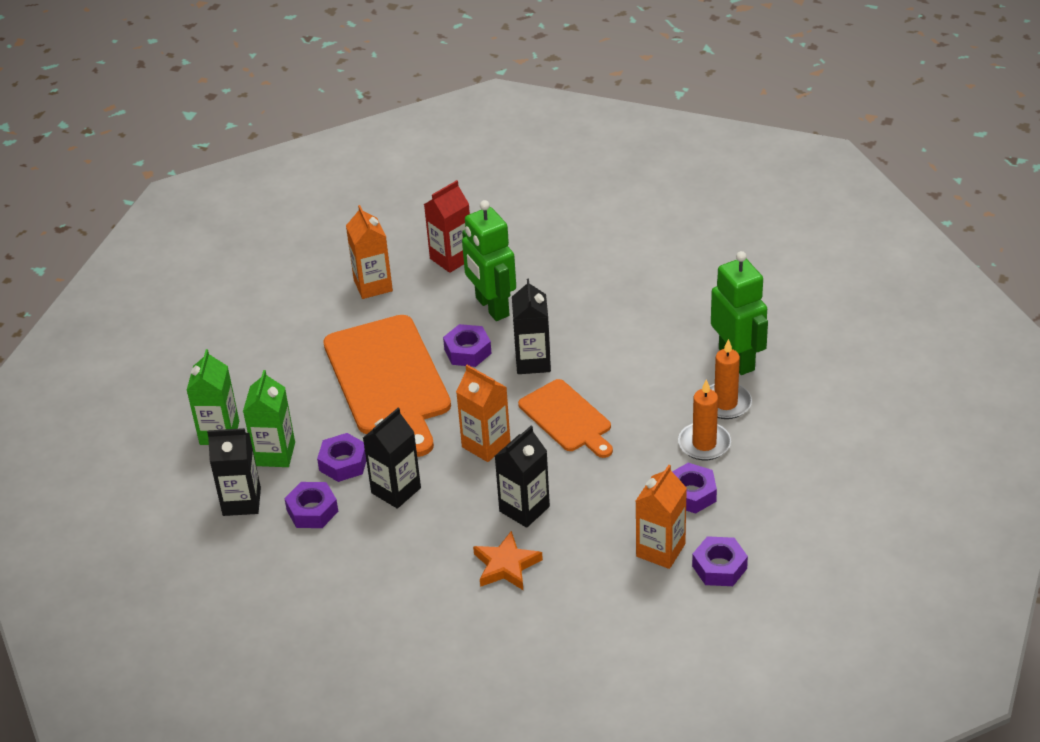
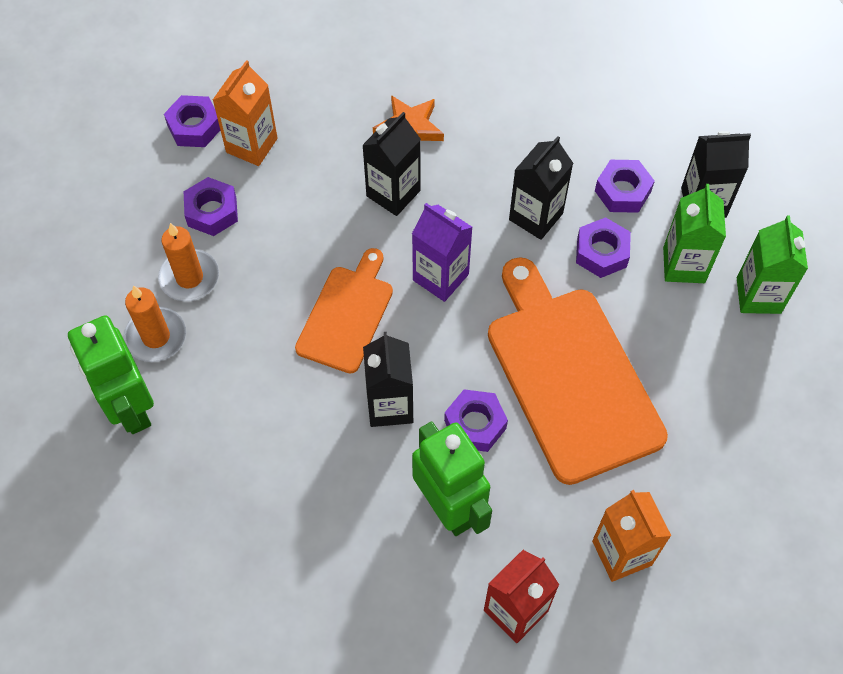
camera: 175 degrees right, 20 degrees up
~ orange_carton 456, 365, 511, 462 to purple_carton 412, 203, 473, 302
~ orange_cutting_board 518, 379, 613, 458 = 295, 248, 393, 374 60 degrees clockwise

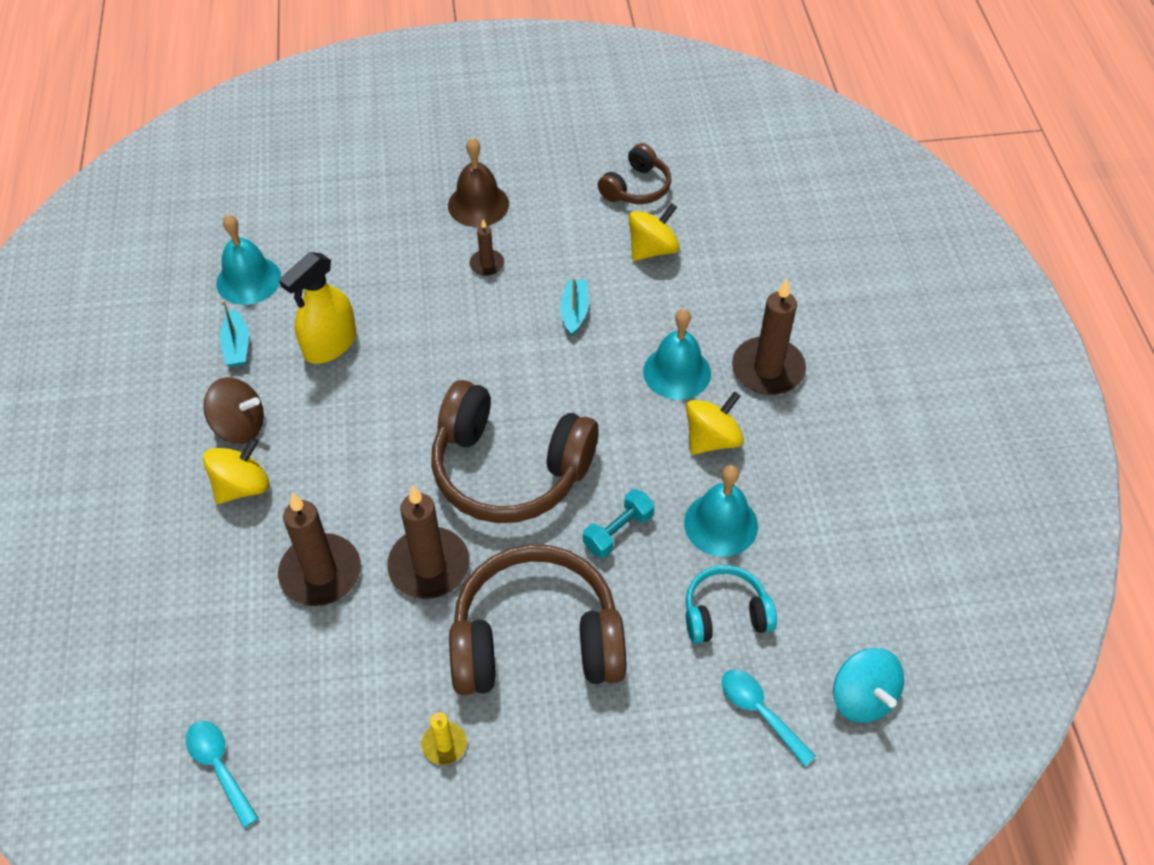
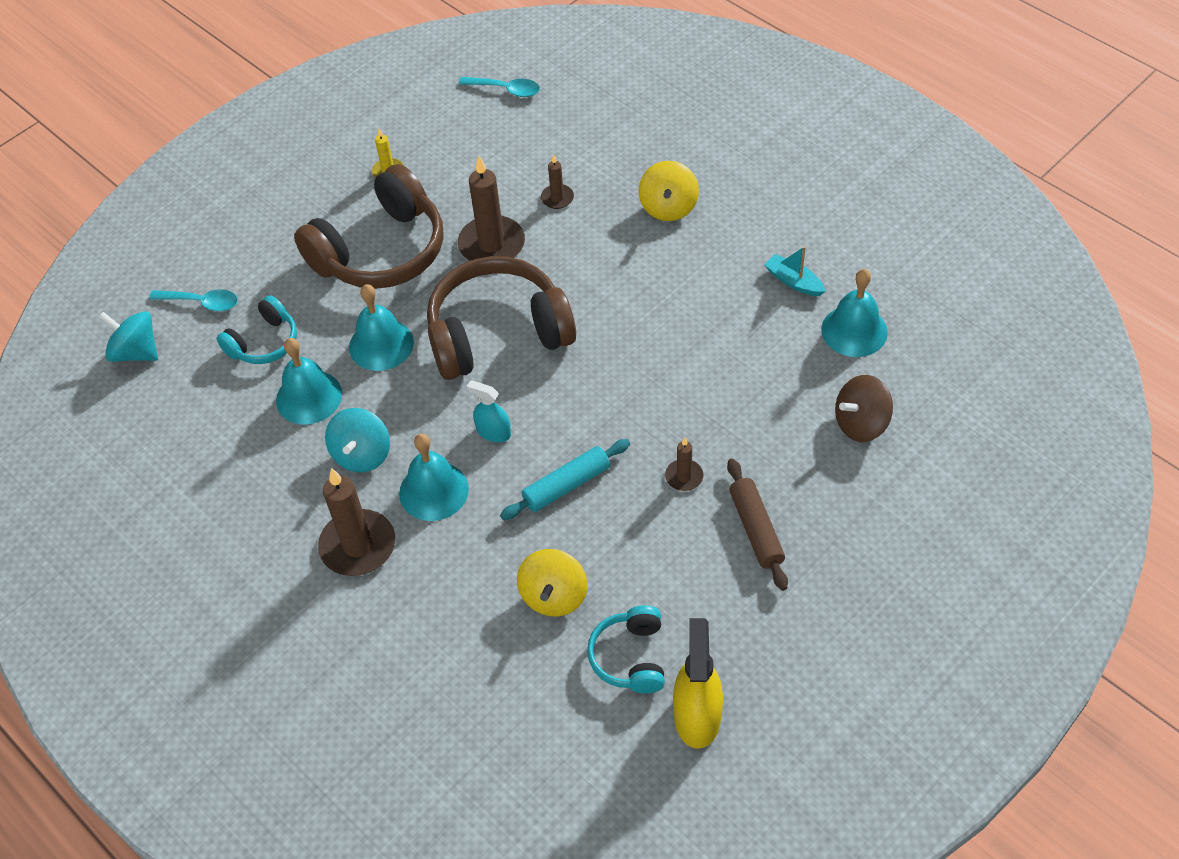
camera: 145 degrees right, 0 degrees up
~ brown_spinning_top 203, 377, 264, 444 to 835, 375, 893, 442
~ brown_candle 278, 493, 361, 606 = 541, 154, 574, 209 x0.50
~ yellow_spray_bottle 279, 252, 356, 364 to 673, 618, 723, 749
~ brown_bell 448, 137, 509, 227 to brown_rolling_pin 727, 459, 788, 591
~ turquoise_boat 560, 278, 589, 336 to turquoise_rolling_pin 500, 439, 630, 520
~ turquoise_dumbbell 583, 489, 655, 558 to turquoise_bell 349, 284, 414, 371
~ brown_headphones 598, 143, 671, 204 to turquoise_headphones 587, 605, 665, 693
~ yellow_spinning_top 686, 391, 744, 455 to turquoise_spinning_top 325, 408, 390, 472
+ turquoise_spray_bottle 467, 380, 511, 442

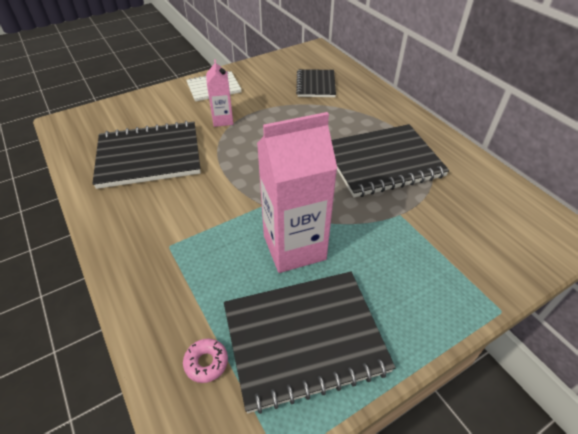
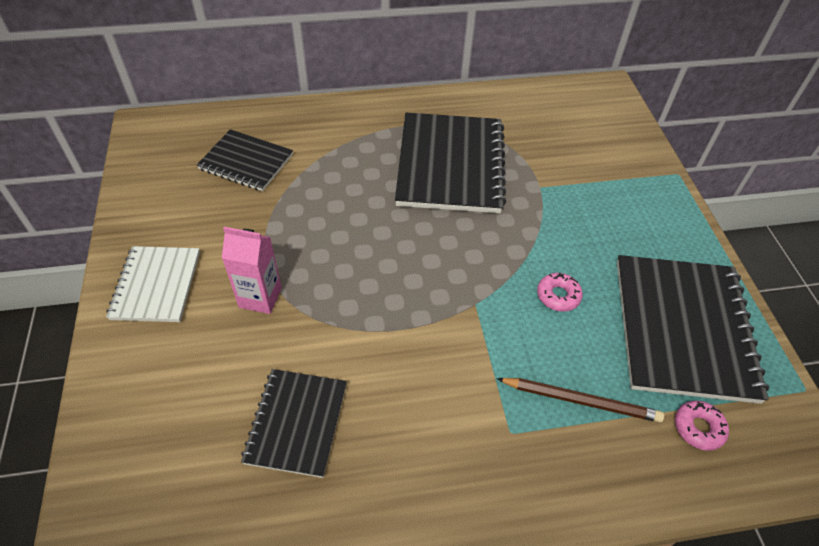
camera: 70 degrees left, 5 degrees up
~ black_notebook 92, 121, 201, 189 = 241, 369, 347, 478 x0.58
~ pink_carton 257, 112, 338, 273 to pink_donut 537, 273, 583, 312
+ brown_pencil 496, 378, 664, 423

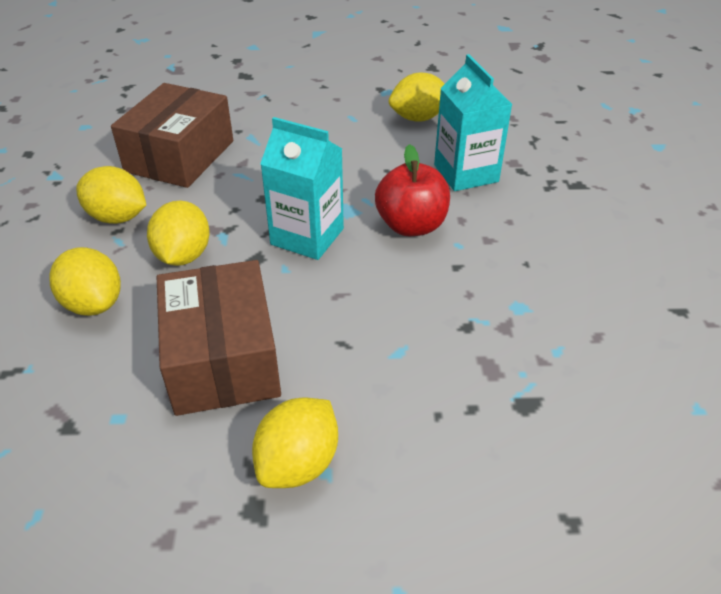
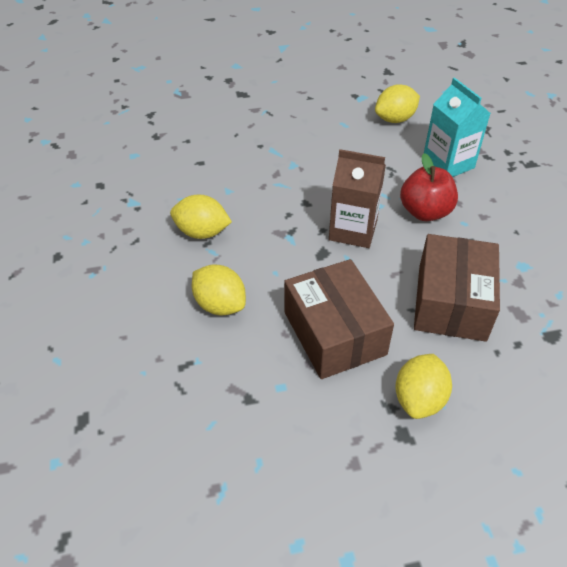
camera: 10 degrees left, 5 degrees up
~ brown_box 111, 83, 233, 188 to 414, 234, 500, 342
- yellow_lemon 147, 201, 210, 266
~ turquoise_carton 260, 117, 344, 260 to brown_carton 329, 149, 386, 248

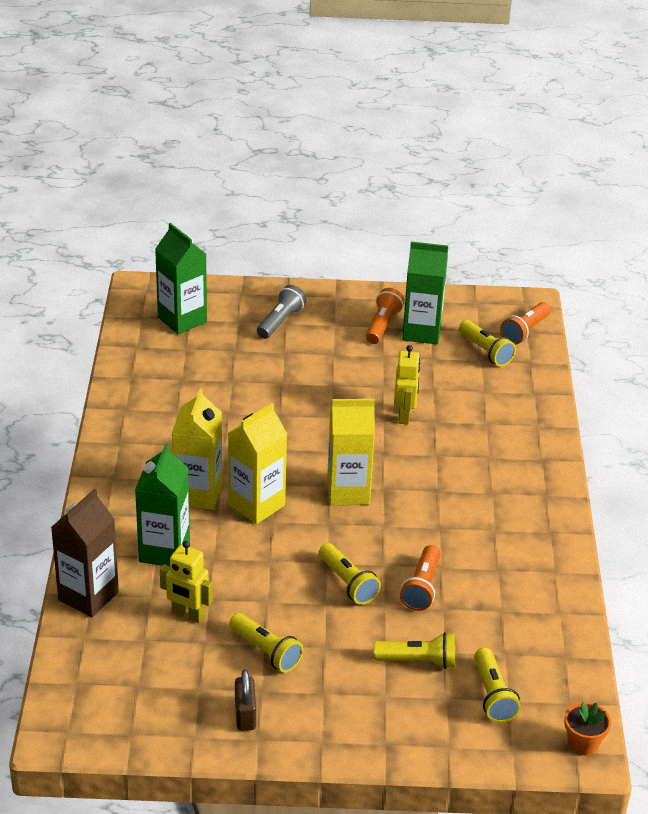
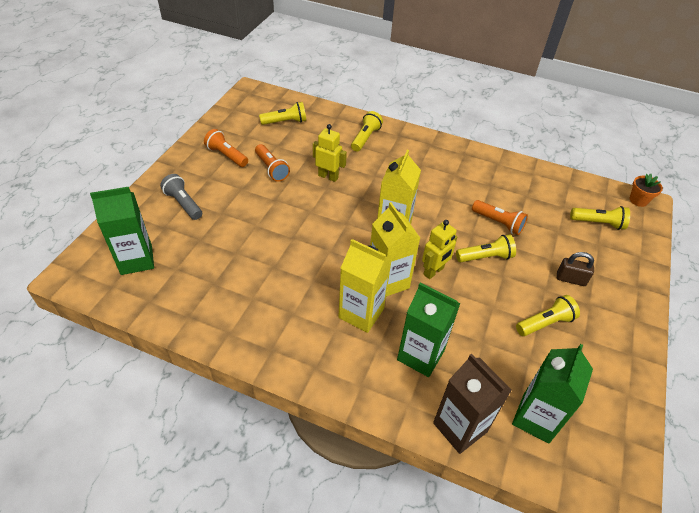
camera: 70 degrees left, 10 degrees up
~ yellow_robot 160, 541, 213, 623 to 422, 220, 457, 279
~ brown_padlock 235, 670, 256, 731 to 557, 252, 594, 286
~ yellow_flashlight 373, 632, 455, 669 to 351, 111, 383, 152
~ green_carton 402, 242, 448, 344 to 512, 344, 593, 443
~ orange_flashlight 500, 302, 551, 344 to 255, 144, 290, 182

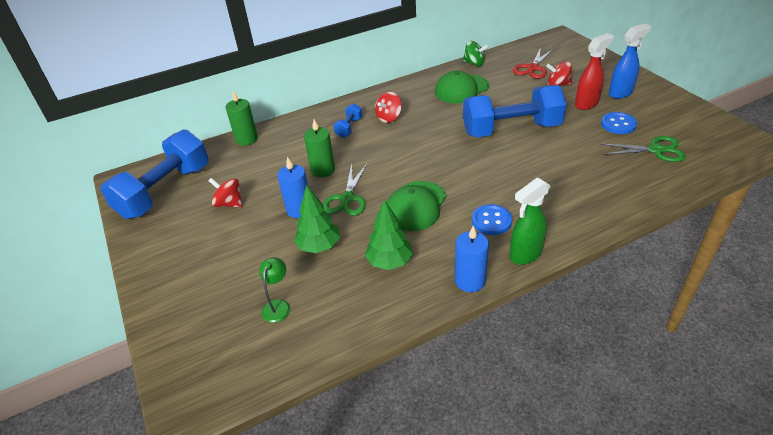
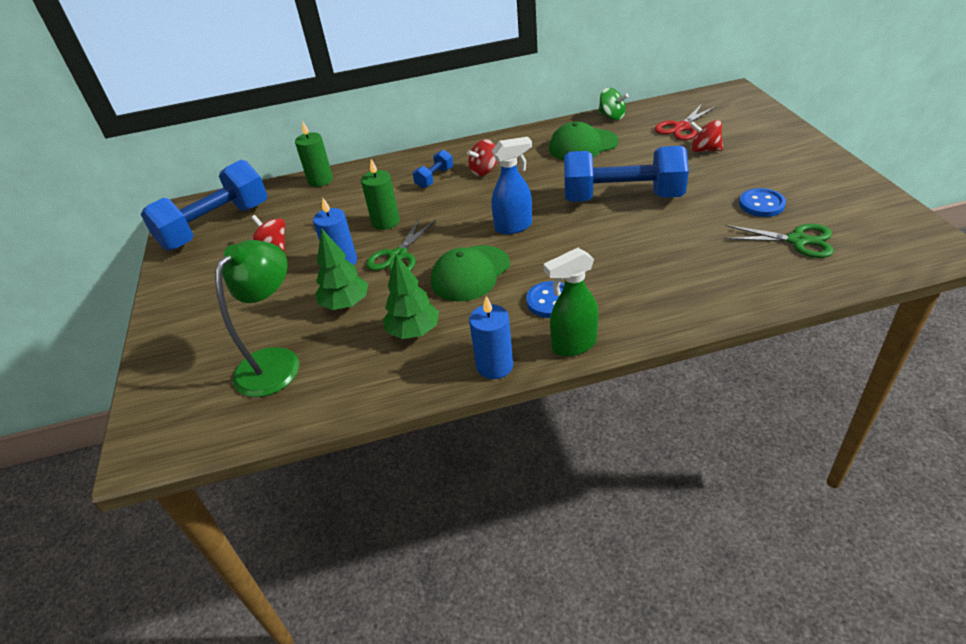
camera: 15 degrees right, 0 degrees up
~ green_lamp 259, 257, 290, 323 = 215, 240, 299, 397 x2.03
- red_spray_bottle 575, 33, 614, 110
~ blue_spray_bottle 609, 24, 651, 99 to 492, 137, 532, 235

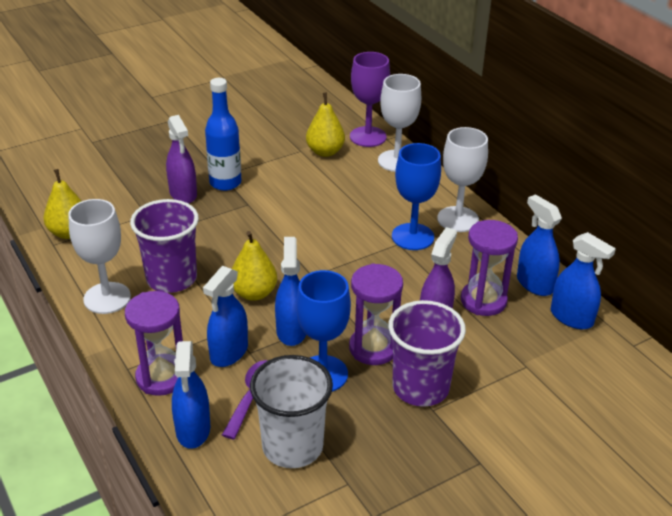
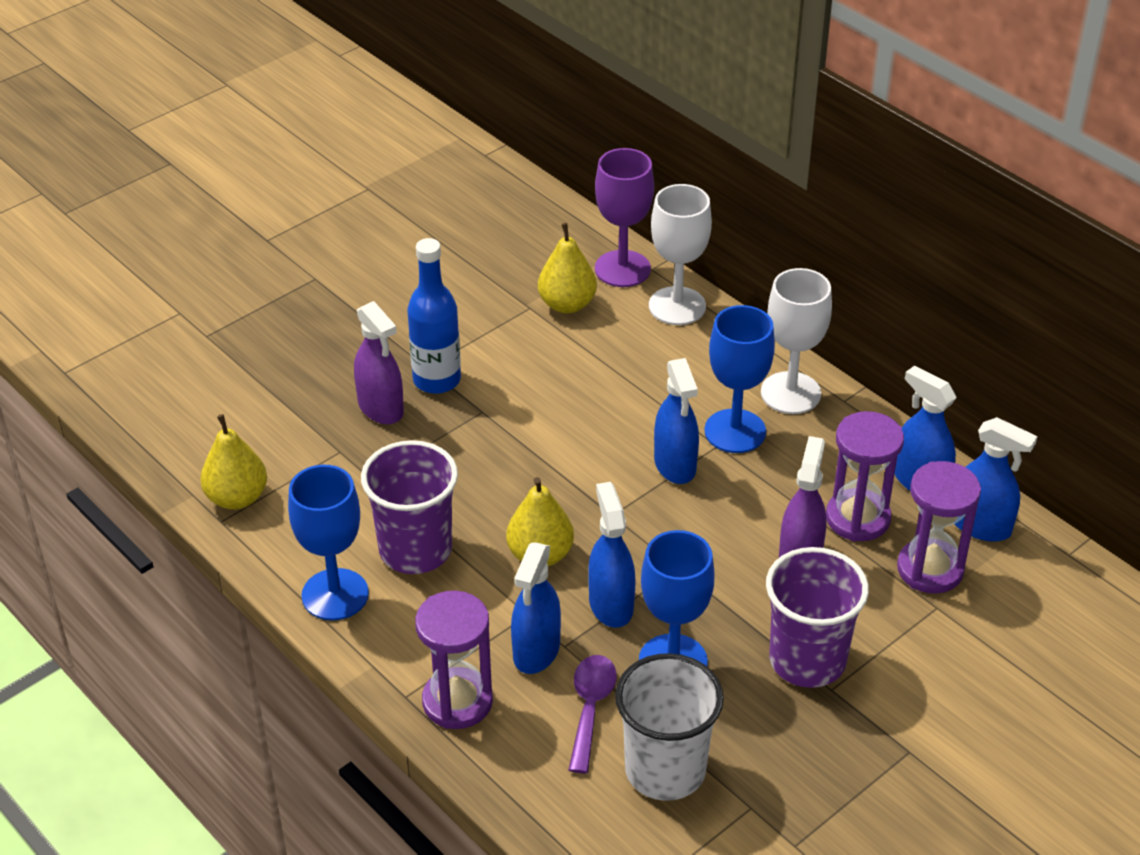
camera: 10 degrees left, 5 degrees up
~ white_goblet 68, 199, 131, 314 to blue_goblet 288, 465, 369, 620
~ blue_spray_bottle 172, 341, 210, 449 to 654, 358, 699, 484
~ purple_hourglass 349, 263, 403, 365 to 897, 461, 981, 594

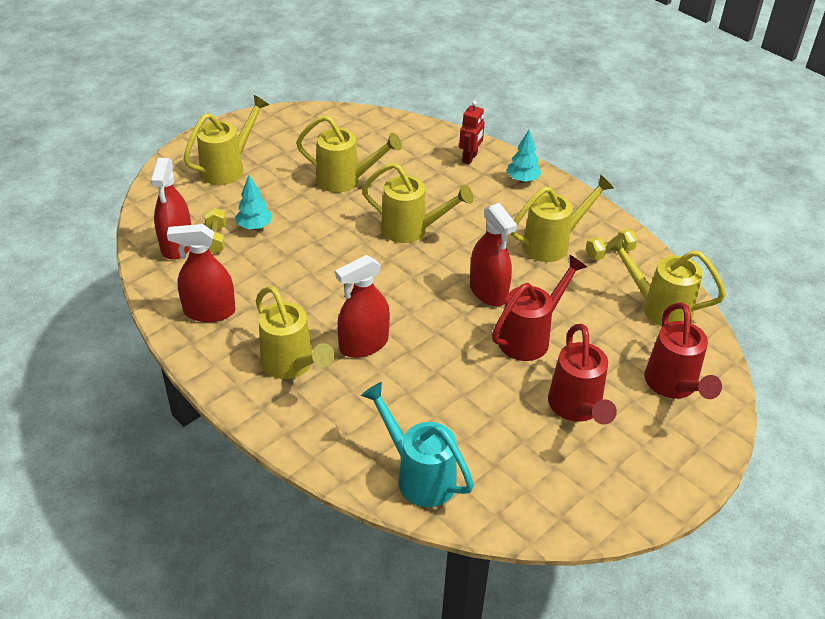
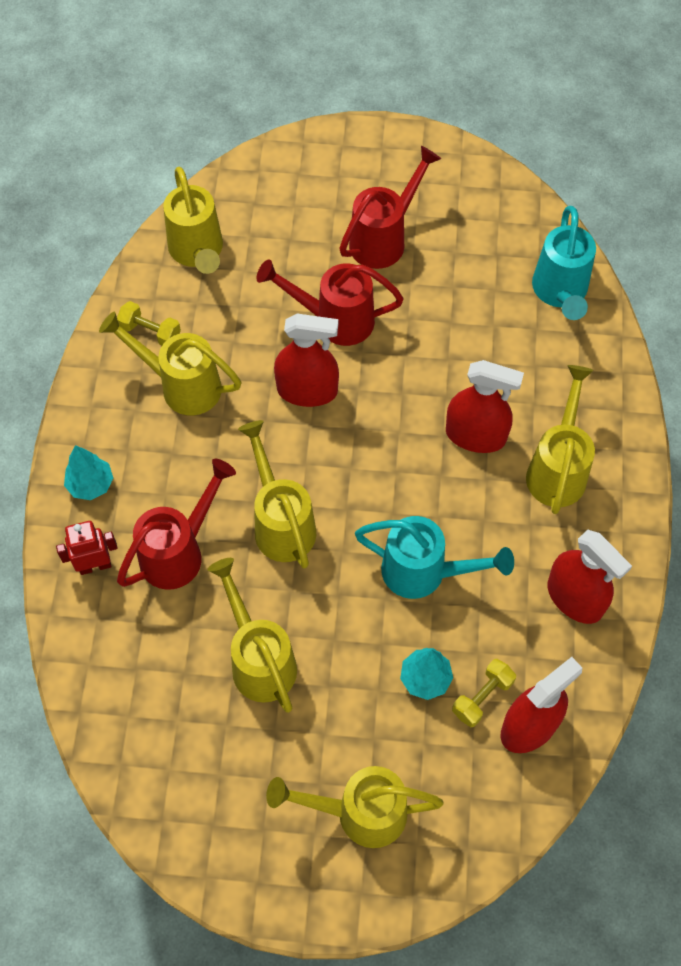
camera: 130 degrees left, 20 degrees up
~ red_spray_bottle 470, 203, 517, 306 = 274, 314, 339, 407 75 degrees clockwise
~ red_watering_can 644, 302, 722, 399 to 117, 459, 236, 590
+ turquoise_watering_can 355, 516, 514, 599

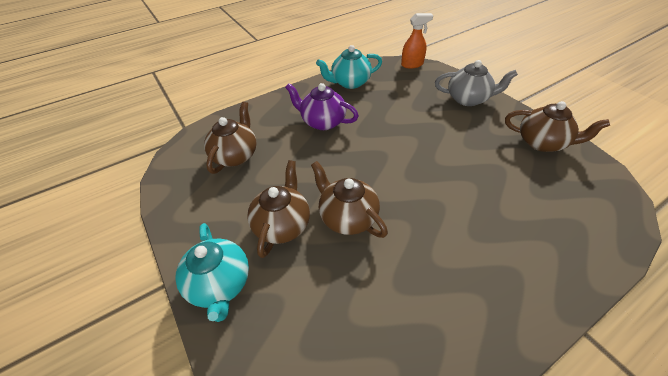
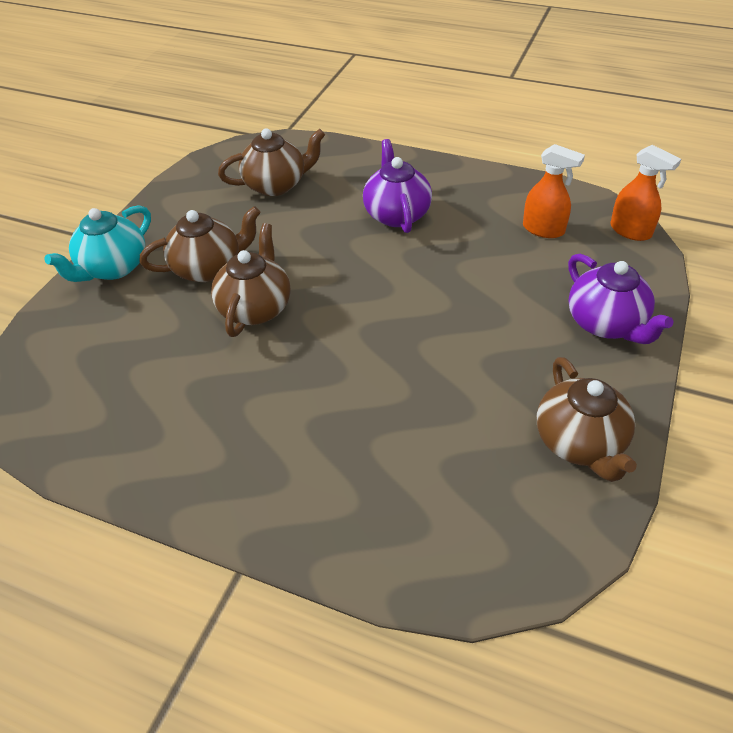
camera: 55 degrees right, 0 degrees up
- turquoise_teapot 316, 45, 382, 89
~ grey_teapot 435, 60, 518, 106 to purple_teapot 568, 254, 673, 344
+ orange_spray_bottle 523, 144, 585, 238

